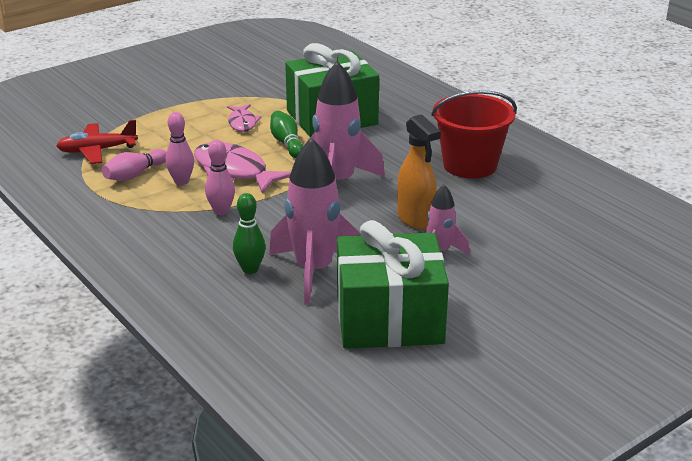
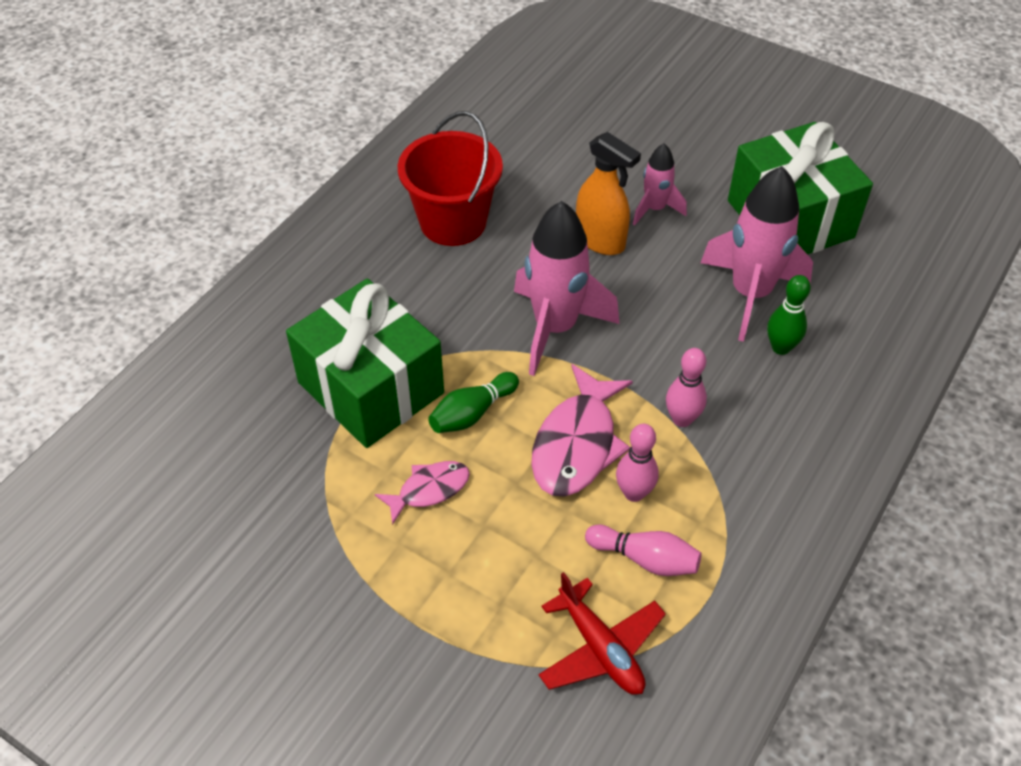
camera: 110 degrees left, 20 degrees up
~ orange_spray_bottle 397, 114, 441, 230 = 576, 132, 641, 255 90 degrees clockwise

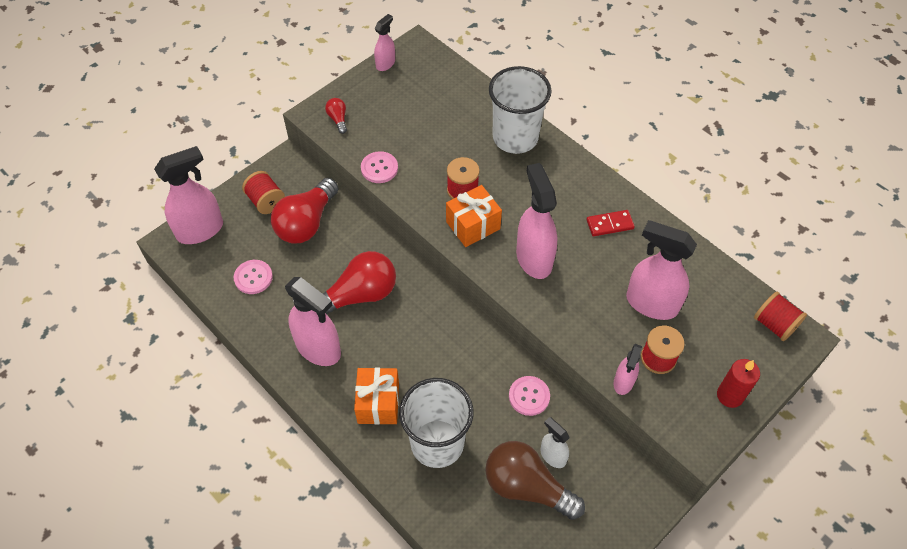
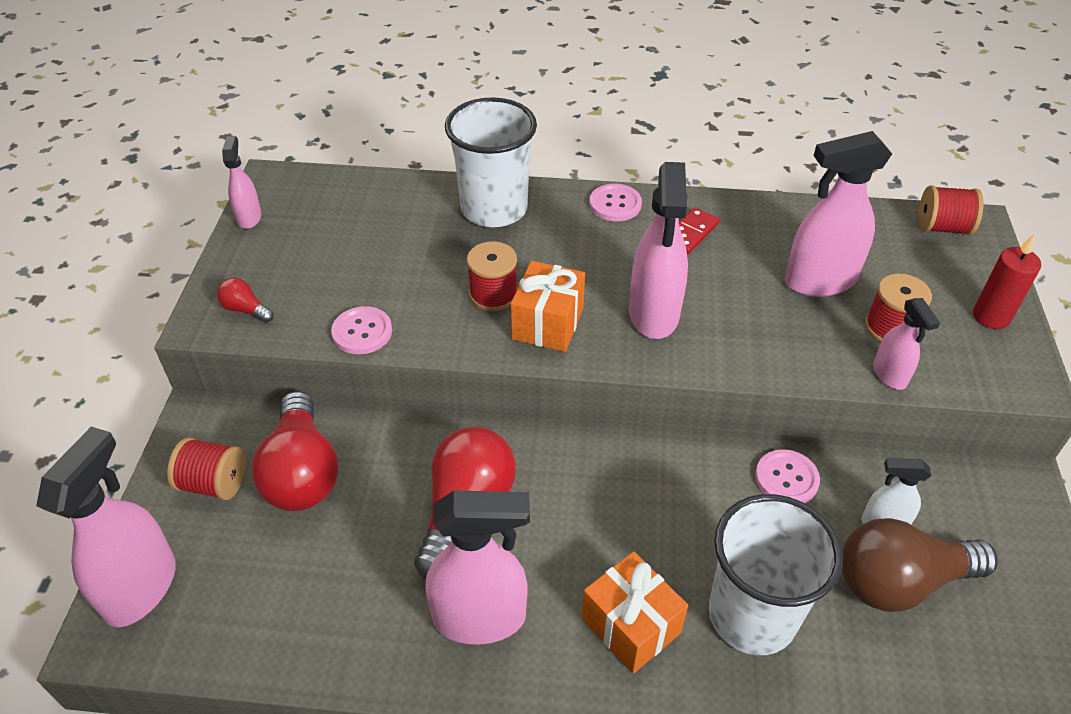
camera: 40 degrees left, 10 degrees down
~ pink_button 234, 260, 273, 294 to 589, 184, 642, 221
~ pink_spray_bottle 516, 163, 558, 279 = 629, 162, 688, 339 120 degrees counterclockwise

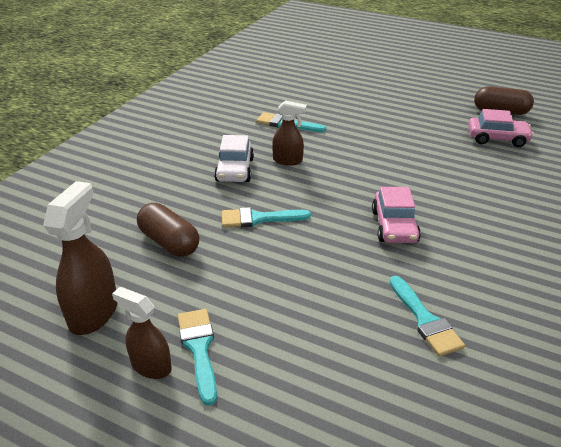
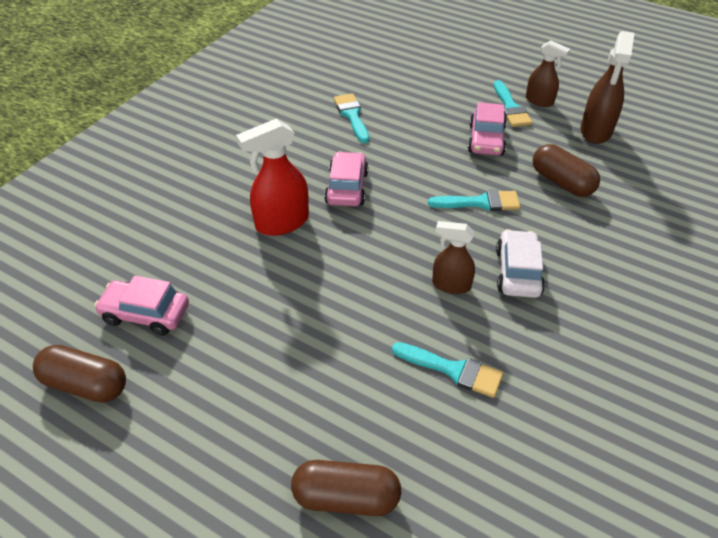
camera: 175 degrees left, 10 degrees up
+ red_spray_bottle 236, 119, 309, 236
+ brown_capsule 291, 460, 401, 516
+ pink_car 468, 102, 507, 155

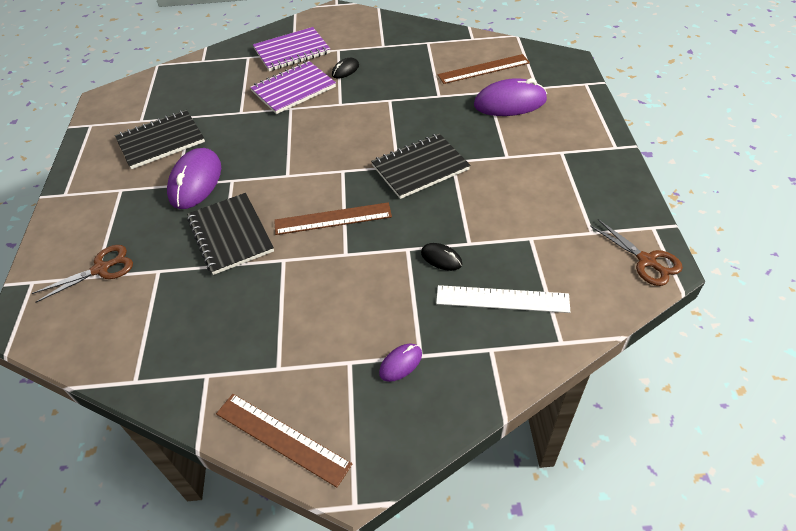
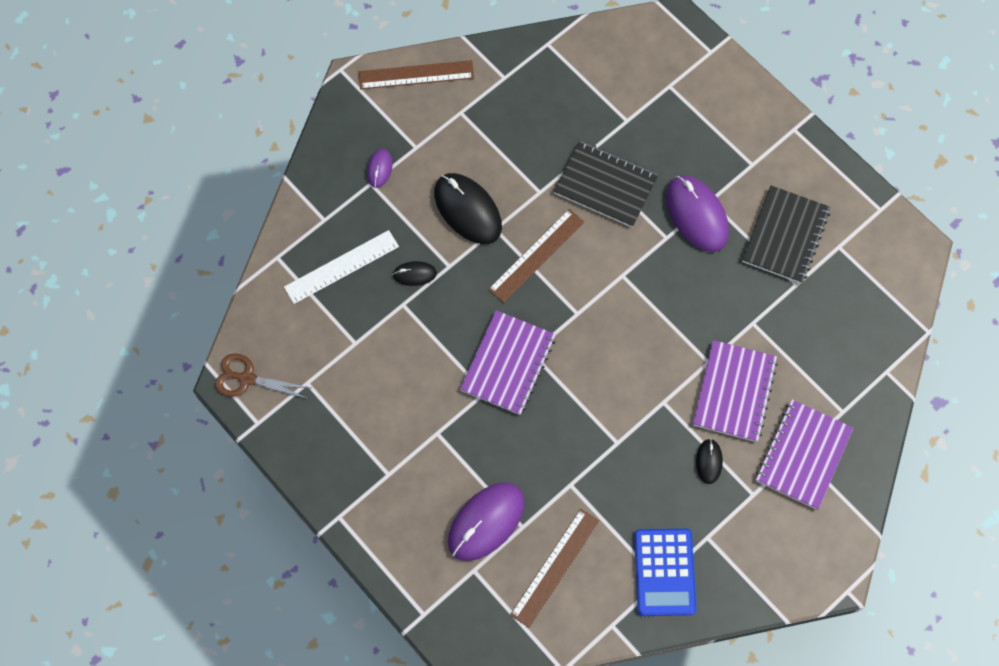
camera: 140 degrees right, 20 degrees up
- brown_scissors 32, 245, 133, 303
~ black_notebook 371, 134, 470, 199 to purple_notebook 460, 310, 556, 415
+ black_mouse 434, 173, 502, 244
+ blue_calculator 634, 529, 696, 616

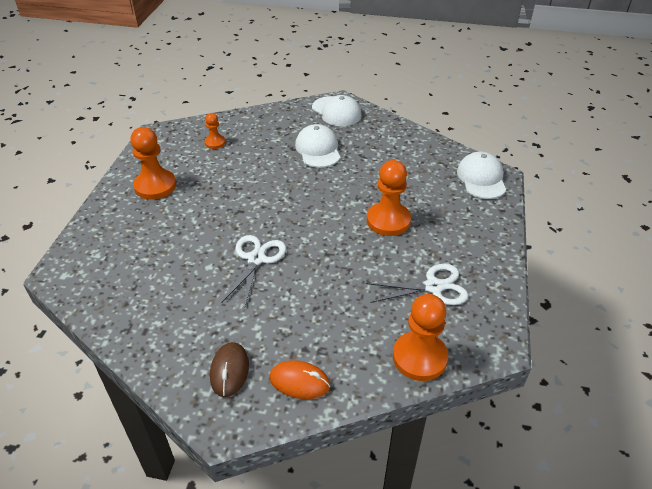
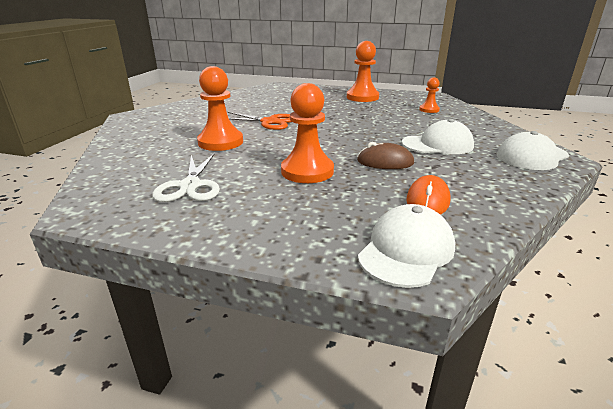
camera: 95 degrees right, 15 degrees down
~ brown_mouse 210, 342, 249, 397 to 357, 142, 414, 169
~ white_scissors 221, 235, 286, 306 to orange_scissors 227, 112, 291, 130
~ orange_mouse 269, 360, 330, 399 to 406, 175, 451, 215
~ orange_pawn 393, 294, 448, 381 to 197, 66, 243, 151
~ white_cap 457, 152, 506, 199 = 358, 204, 455, 288 60 degrees counterclockwise

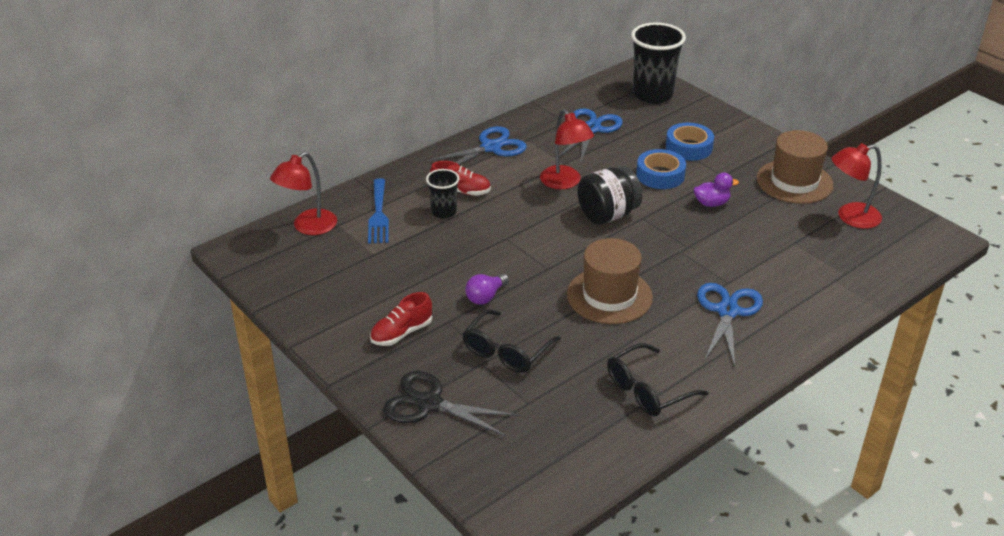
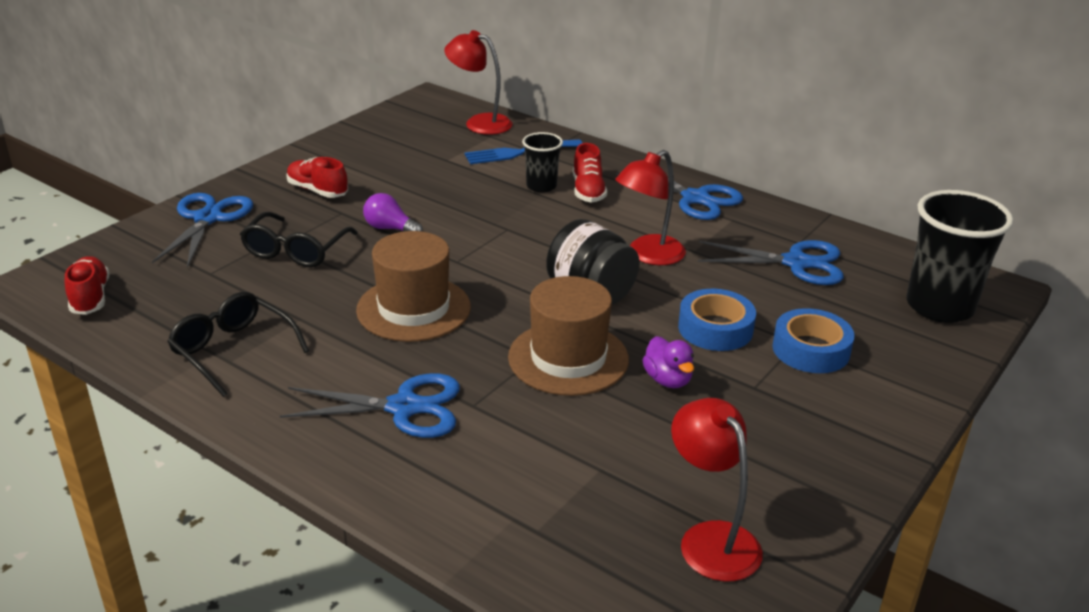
camera: 75 degrees right, 5 degrees down
~ black_scissors 383, 371, 518, 436 to blue_scissors 152, 193, 253, 268
~ black_glasses 463, 310, 561, 373 = 240, 212, 358, 267 90 degrees counterclockwise
~ brown_hat 757, 130, 834, 204 to 508, 276, 629, 396
+ red_shoe 65, 256, 109, 315

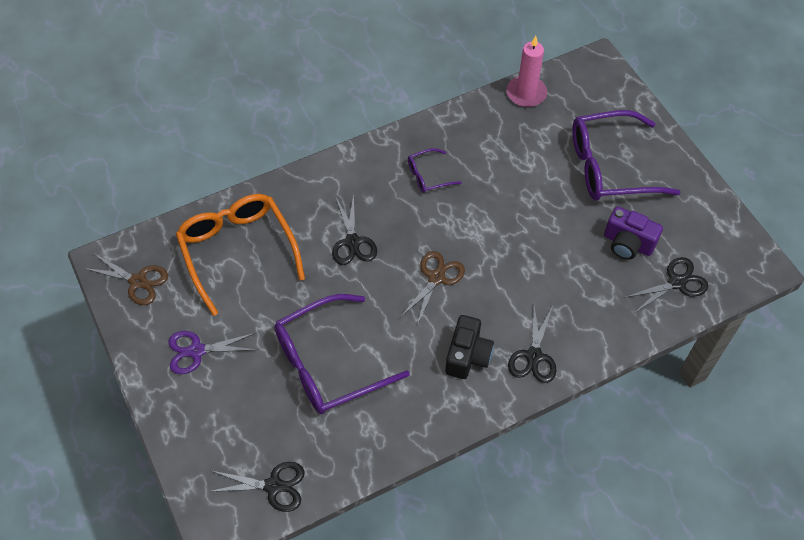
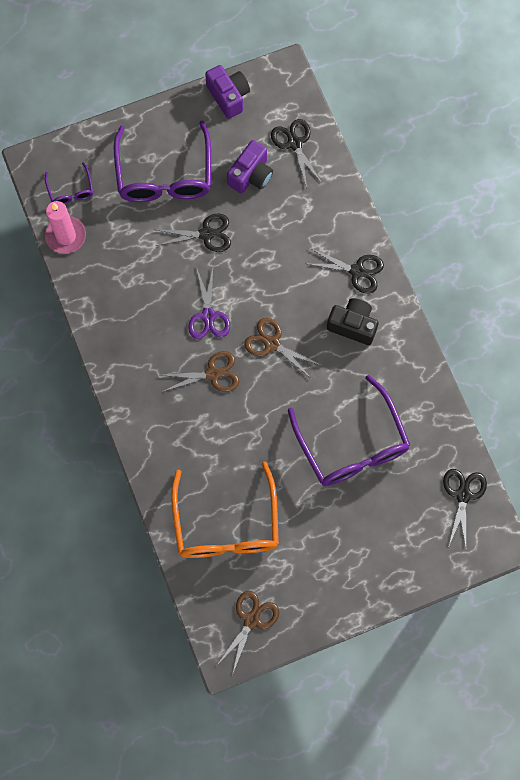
camera: 85 degrees left, 15 degrees up
~ purple_scissors 168, 331, 258, 374 to 188, 269, 230, 339
~ orange_glasses 176, 194, 305, 316 = 171, 461, 279, 558 75 degrees counterclockwise
~ black_scissors 332, 194, 377, 265 to 156, 214, 231, 252
~ purple_glasses 408, 148, 462, 193 to 45, 162, 93, 205
+ brown_scissors 161, 351, 239, 392
+ purple_camera 205, 65, 250, 119

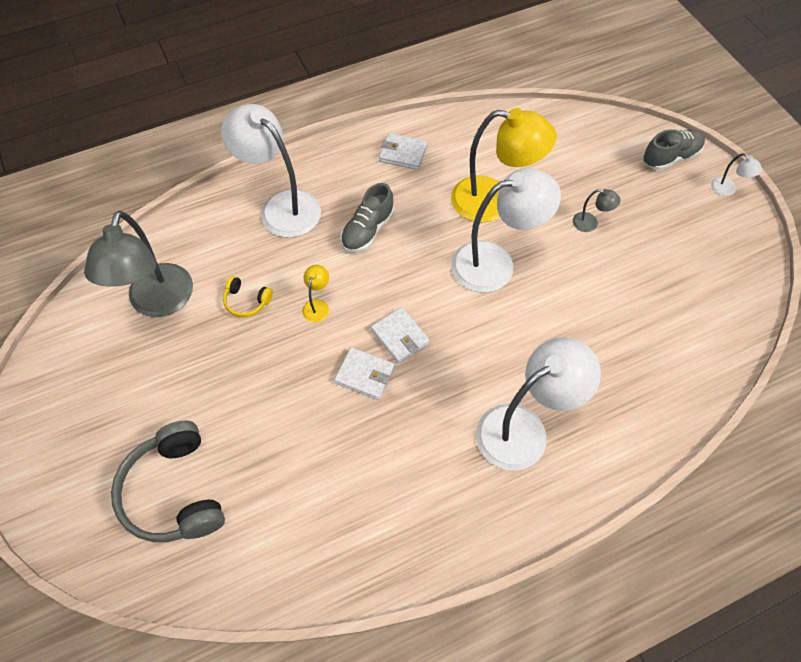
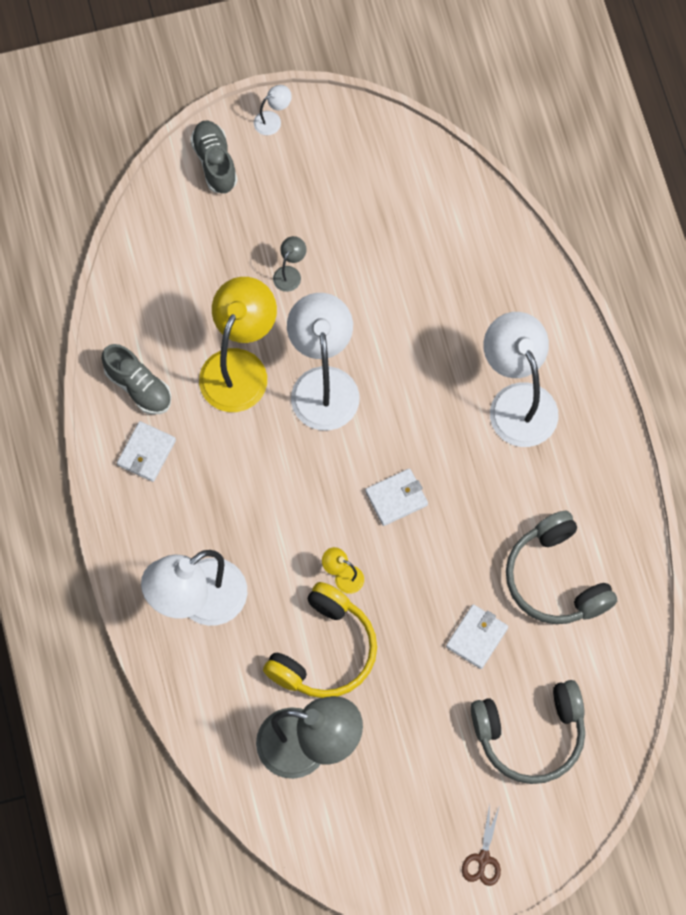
camera: 80 degrees left, 10 degrees up
~ yellow_headphones 223, 276, 273, 317 = 263, 582, 377, 698 x2.14
~ white_wallet 334, 347, 395, 400 to 446, 604, 508, 669
~ grey_shoe 340, 183, 394, 253 to 102, 344, 172, 415
+ brown_scissors 462, 804, 501, 886
+ grey_headphones 506, 511, 617, 624

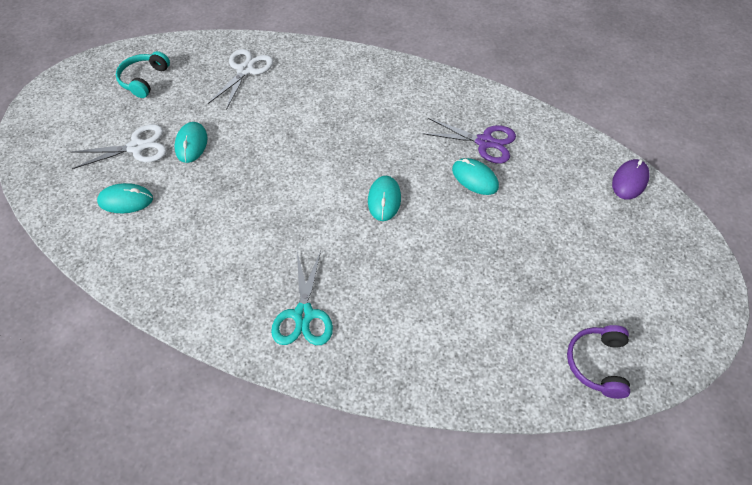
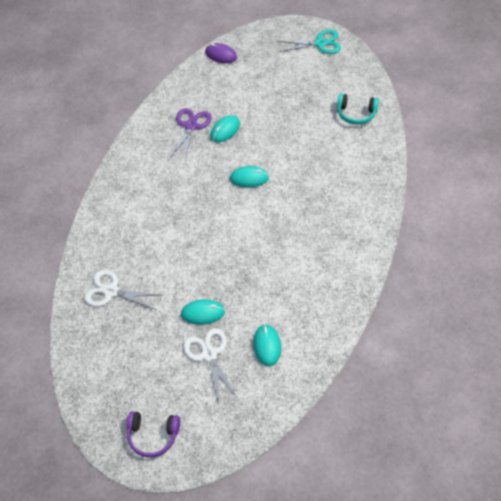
camera: 90 degrees left, 0 degrees up
~ turquoise_headphones 116, 51, 170, 98 to 337, 94, 379, 124
~ turquoise_scissors 271, 251, 333, 345 to 279, 30, 341, 54
~ purple_headphones 567, 325, 630, 399 to 127, 411, 180, 458

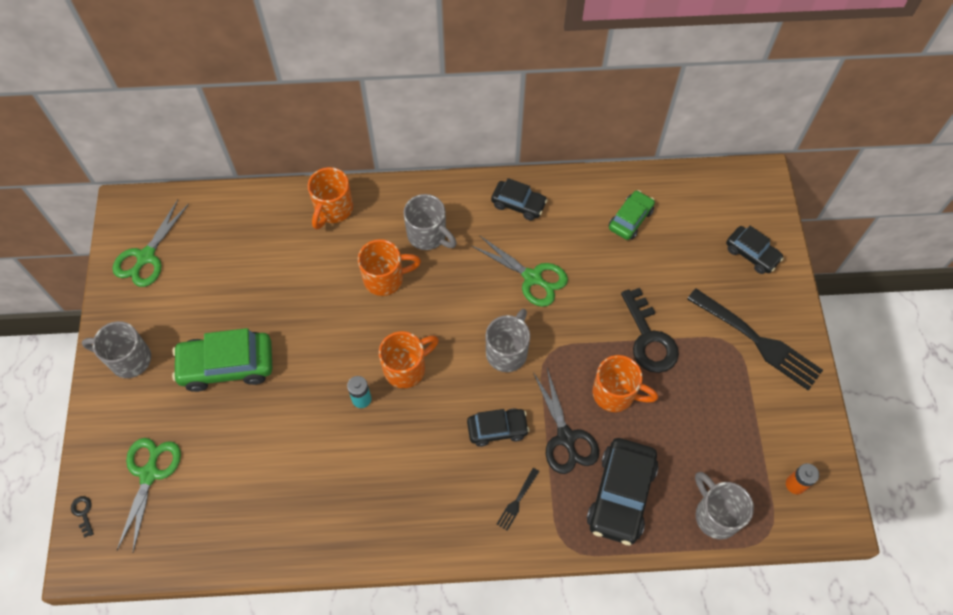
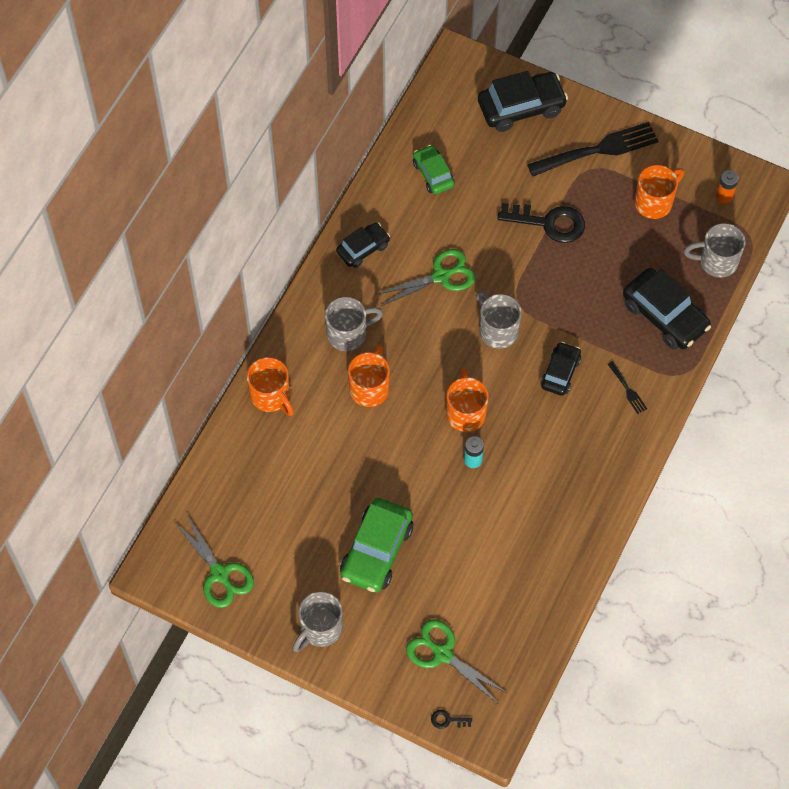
camera: 60 degrees left, 0 degrees up
- black_scissors 533, 368, 599, 474
~ orange_mug 593, 355, 658, 412 to 634, 165, 684, 219
~ black_car 726, 226, 784, 274 = 478, 71, 568, 132 x1.66

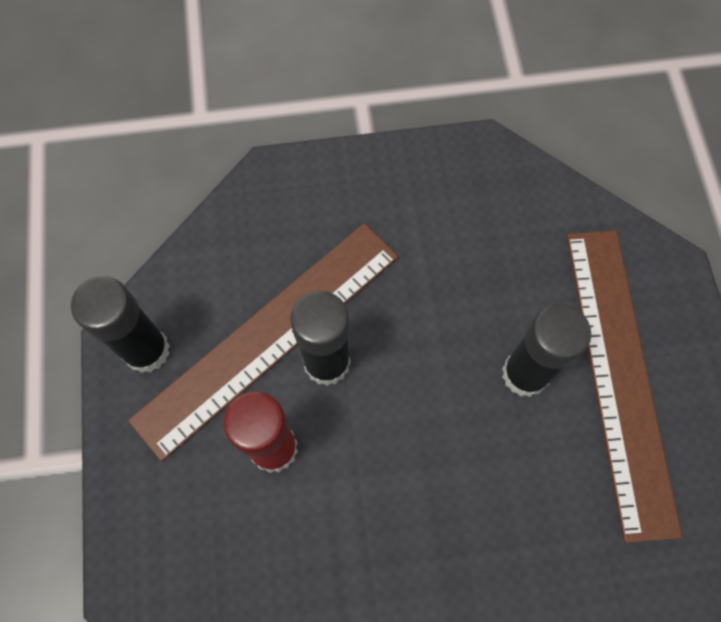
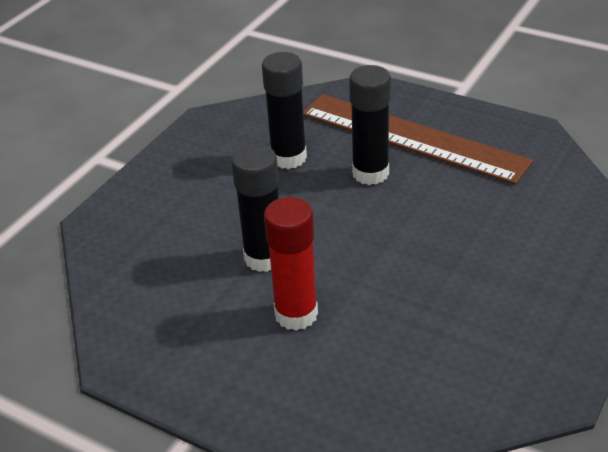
camera: 50 degrees left, 30 degrees down
~ black_glue_stick 71, 276, 170, 373 to 262, 52, 307, 169
- brown_ruler 128, 223, 399, 461

